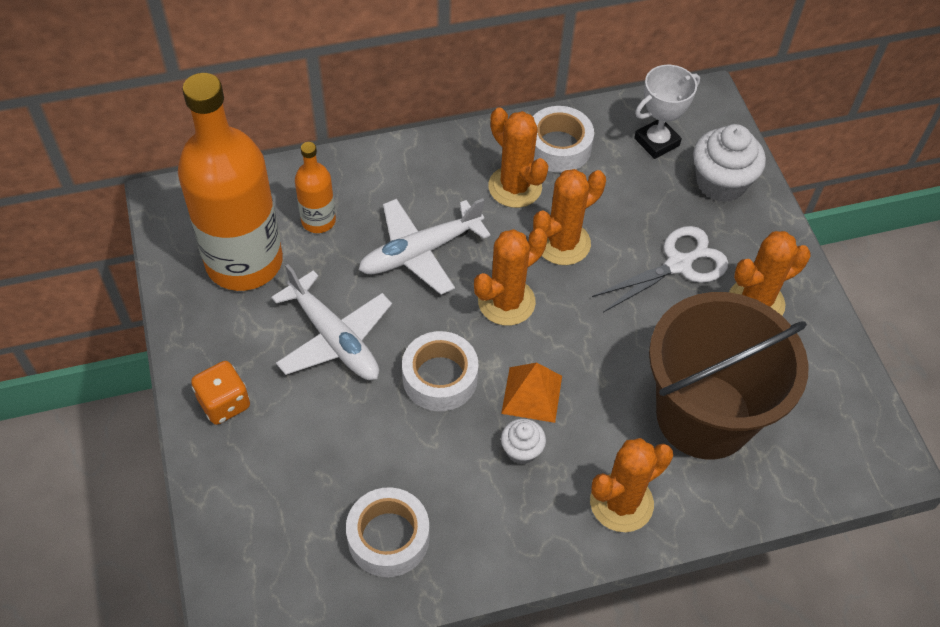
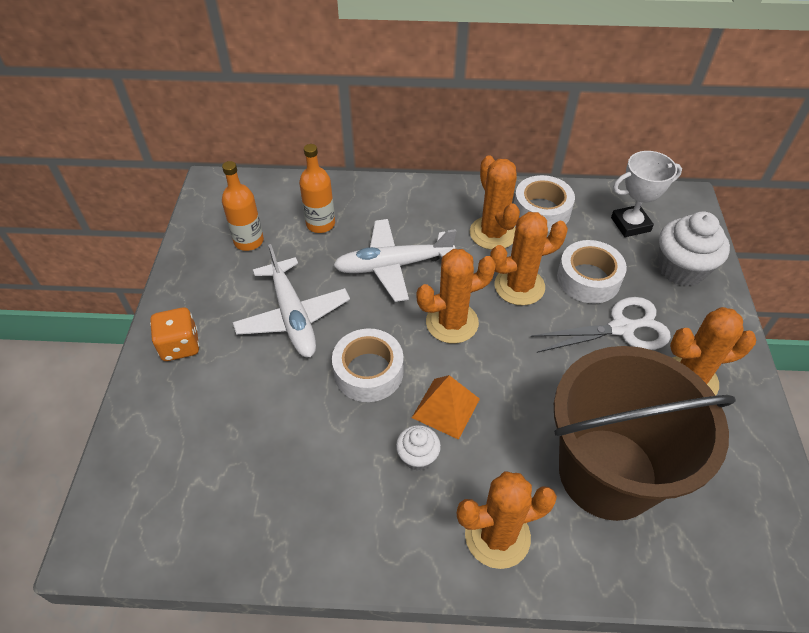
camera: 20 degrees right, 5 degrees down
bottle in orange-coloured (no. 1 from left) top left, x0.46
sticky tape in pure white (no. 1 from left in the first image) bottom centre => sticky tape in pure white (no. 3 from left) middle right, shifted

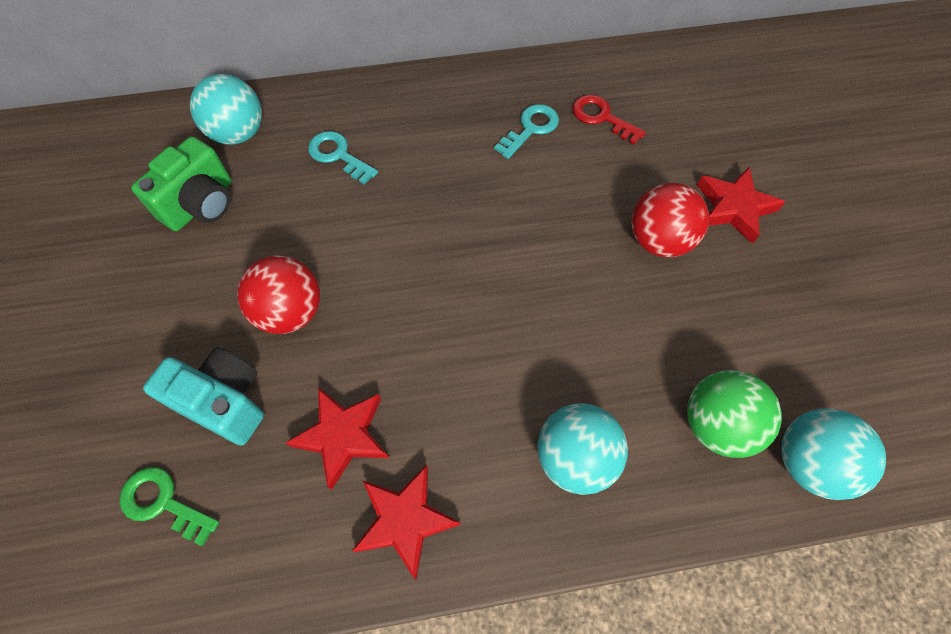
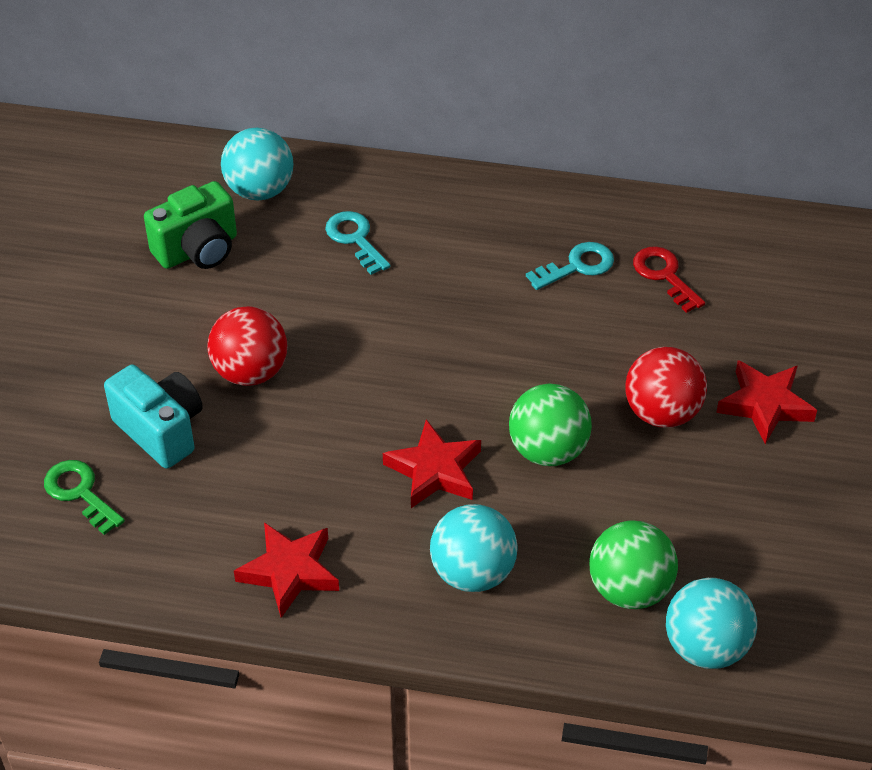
camera: 20 degrees right, 15 degrees down
five-pointed star in crimson (no. 1 from left in the first image) bottom centre => five-pointed star in crimson (no. 2 from left) centre, shifted
nothing => ball in leaf-green (no. 1 from left) centre

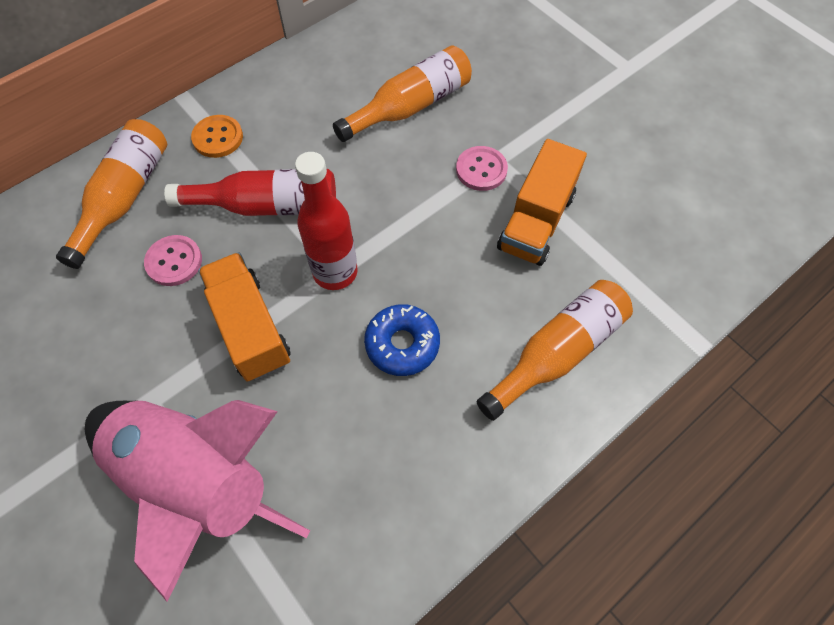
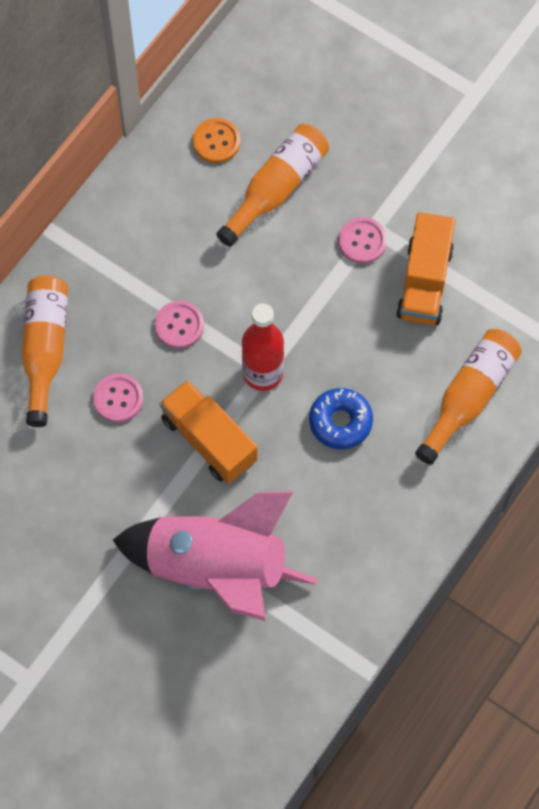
camera: 15 degrees left, 5 degrees up
bottle in crimson (no. 1 from left) top left => shirt button in rose-pink (no. 2 from left) middle left
shirt button in orange-coloured top left => shirt button in orange-coloured top centre, shifted

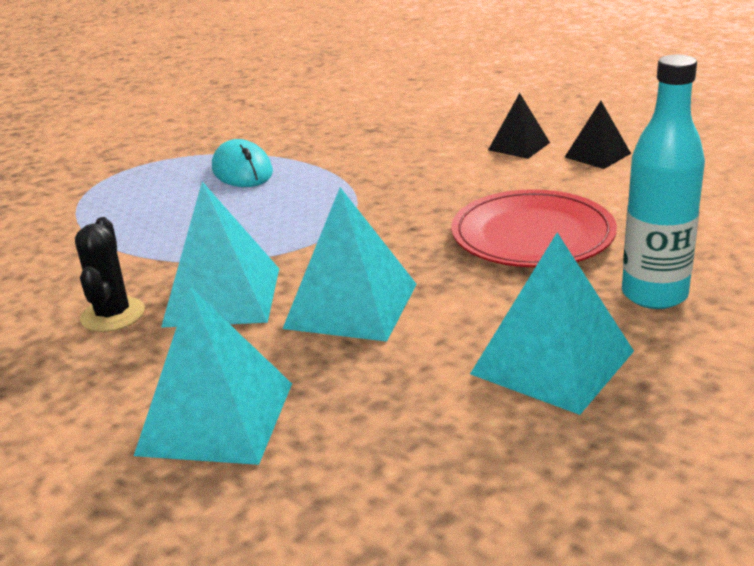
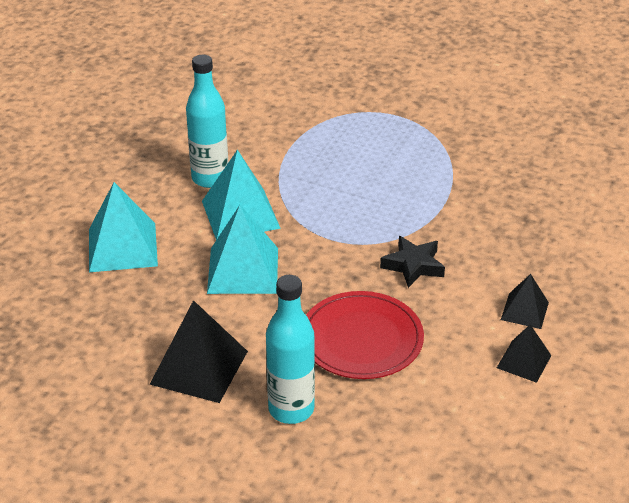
camera: 70 degrees right, 10 degrees up
prickly plant in black middle left => bottle in aqua (no. 1 from left) top left
PC mouse in aqua top left => nothing
pyramid in aqua (no. 4 from left) middle right => pyramid in black (no. 1 from left) bottom left
nothing => five-pointed star in black centre

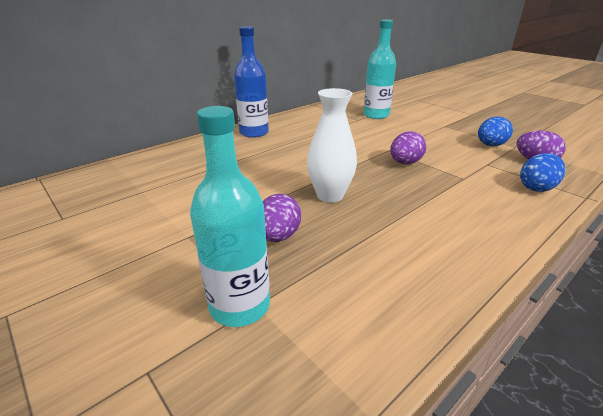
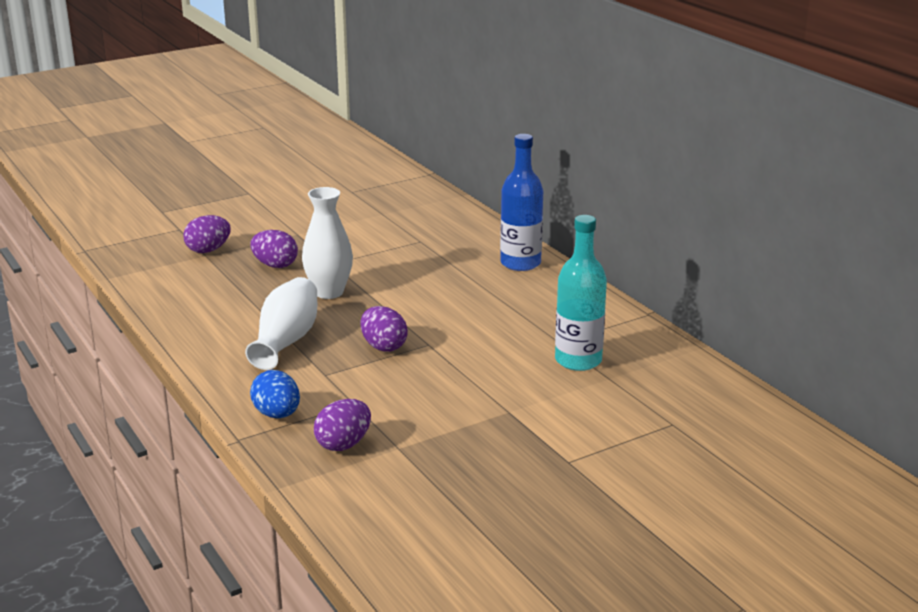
camera: 100 degrees right, 5 degrees down
bottle in aqua (no. 1 from left) centre => egg shape in violet (no. 1 from left) middle left
egg shape in royal blue (no. 1 from left) top right => nothing
nothing => flower vase in pure white (no. 1 from left) middle left

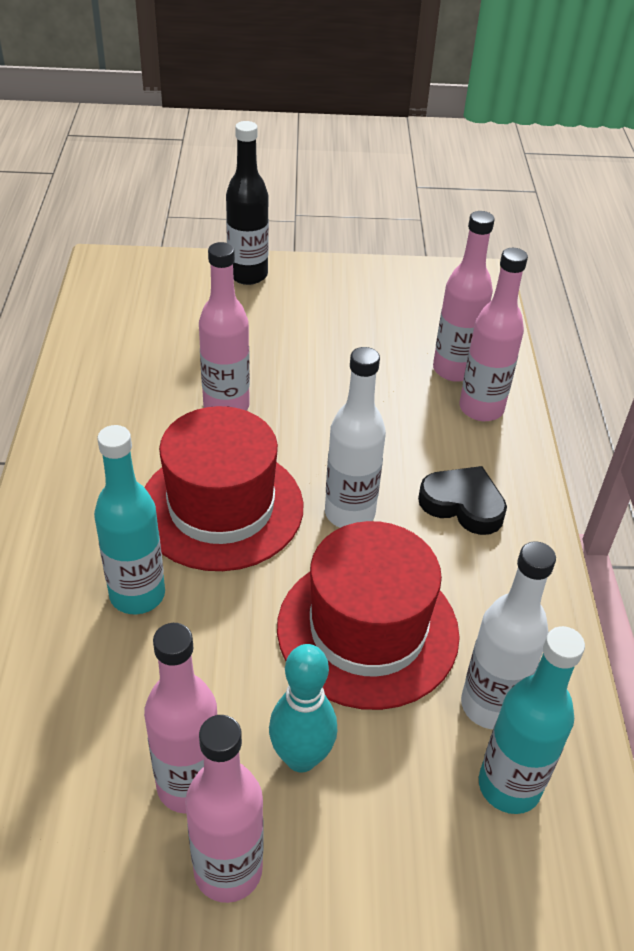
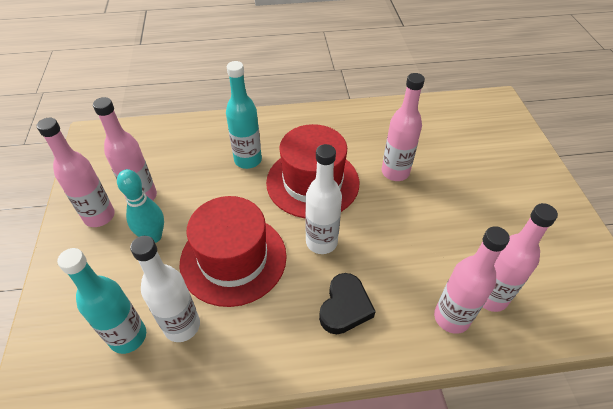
camera: 85 degrees right, 5 degrees up
bottle in black top centre => nothing

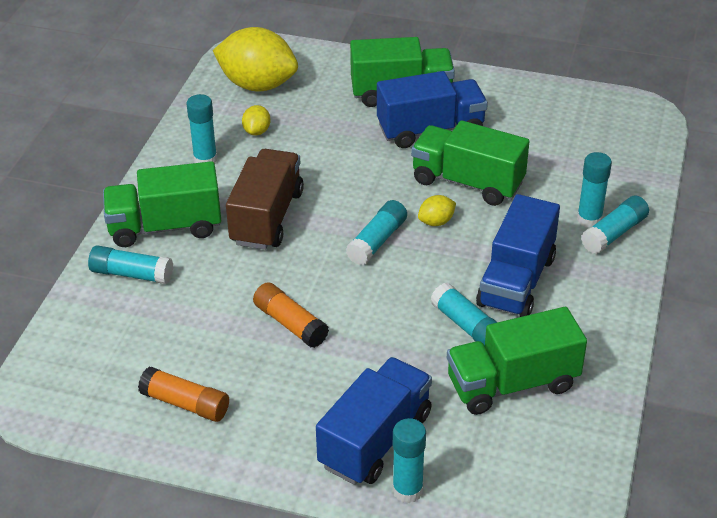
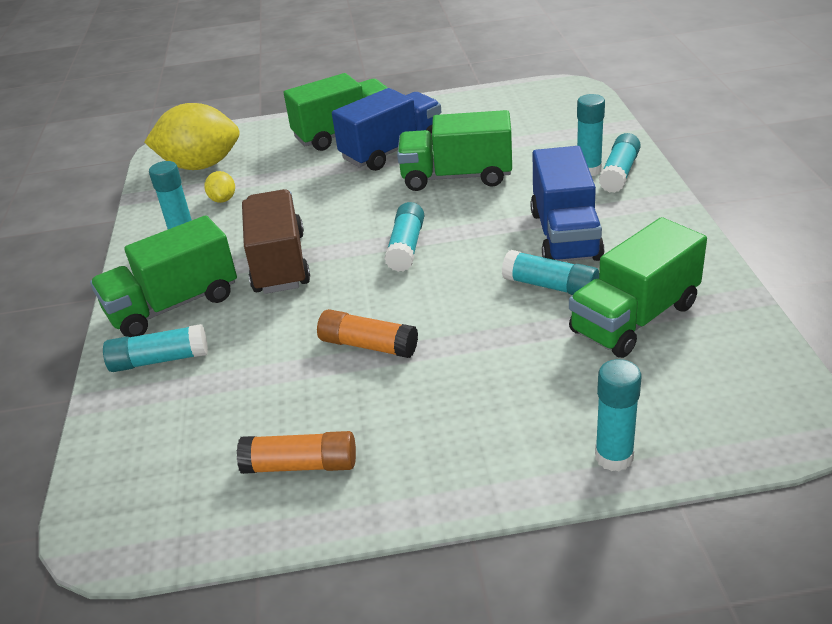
camera: 20 degrees left, 5 degrees down
truck in royal blue (no. 1 from left) bottom centre => nothing
toy lemon in yellow (no. 3 from left) centre => nothing

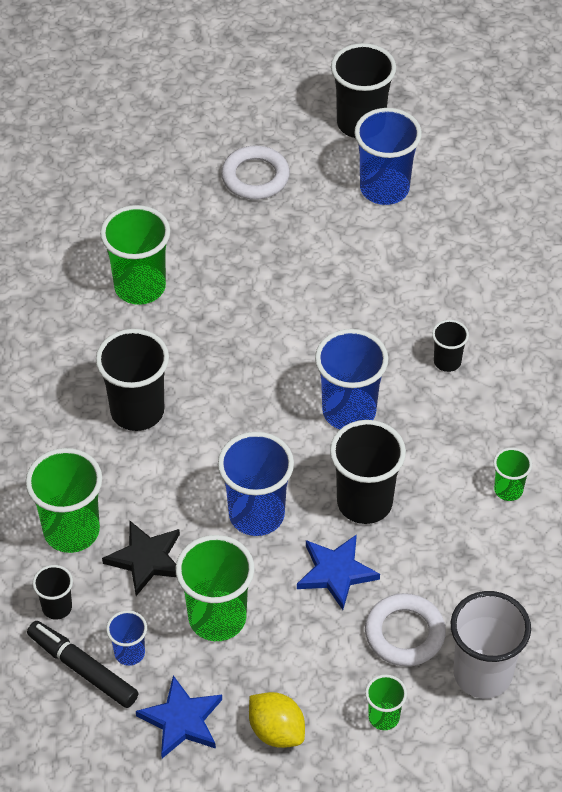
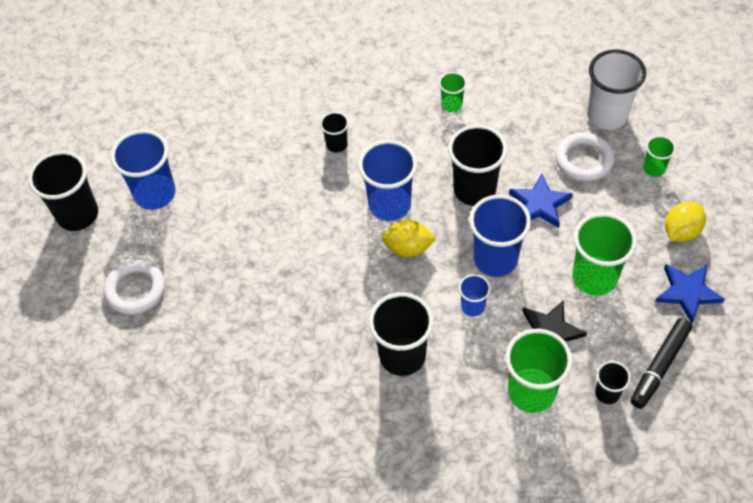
camera: 90 degrees left, 5 degrees up
beaker in leaf-green (no. 2 from left) top left => nothing
beaker in royal blue (no. 1 from left in the first image) bottom left => beaker in royal blue (no. 3 from left) centre, shifted
nothing => toy lemon in yellow (no. 1 from left) centre

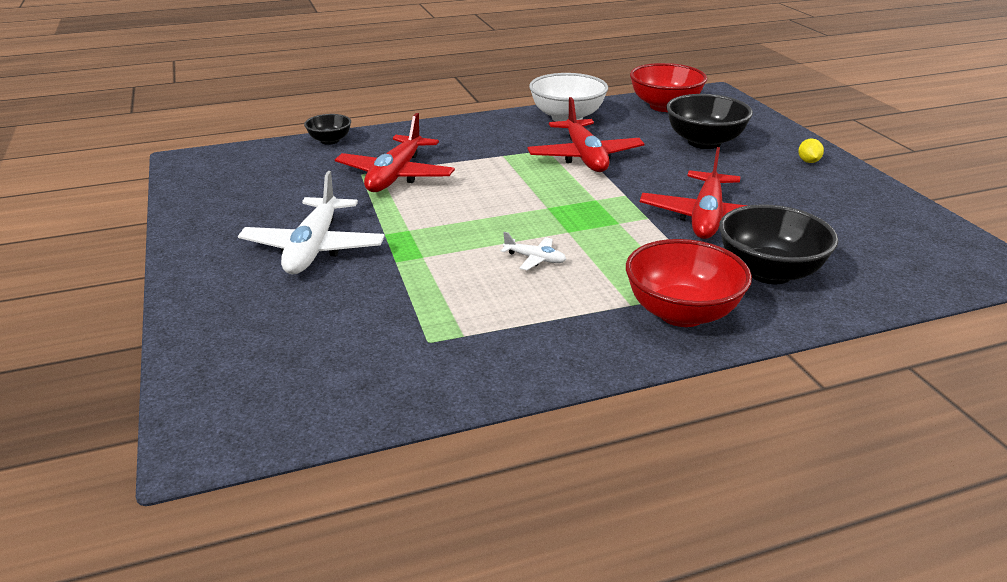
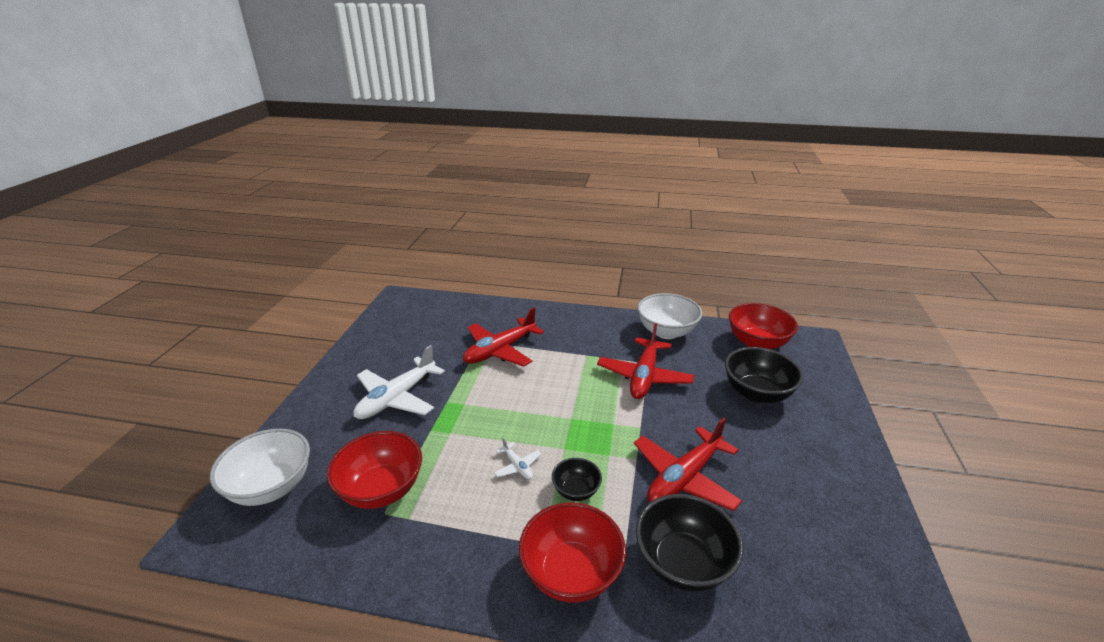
camera: 30 degrees right, 0 degrees up
deep dish in black (no. 1 from left) top left => deep dish in black (no. 1 from left) bottom centre, shifted
toy lemon in yellow top right => nothing
nothing => deep dish in pure white (no. 1 from left) bottom left
nothing => deep dish in crimson (no. 1 from left) bottom centre

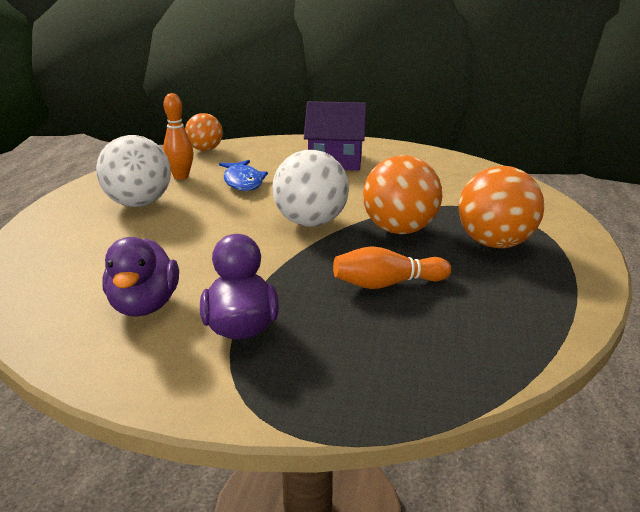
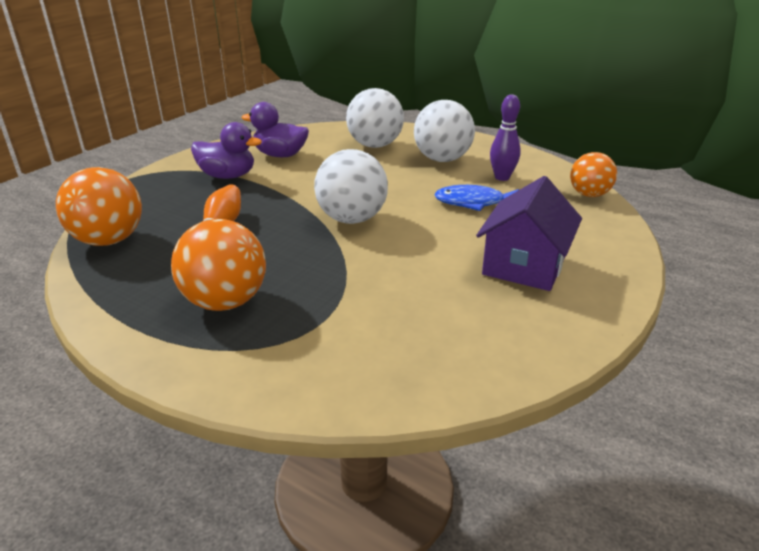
camera: 110 degrees right, 5 degrees up
tenpin in orange-coloured (no. 1 from left) top left => tenpin in violet top centre
ball in orange-coloured (no. 2 from left in the first image) centre => ball in orange-coloured (no. 1 from left) middle left, shifted
nothing => ball in pure white (no. 2 from left) top centre

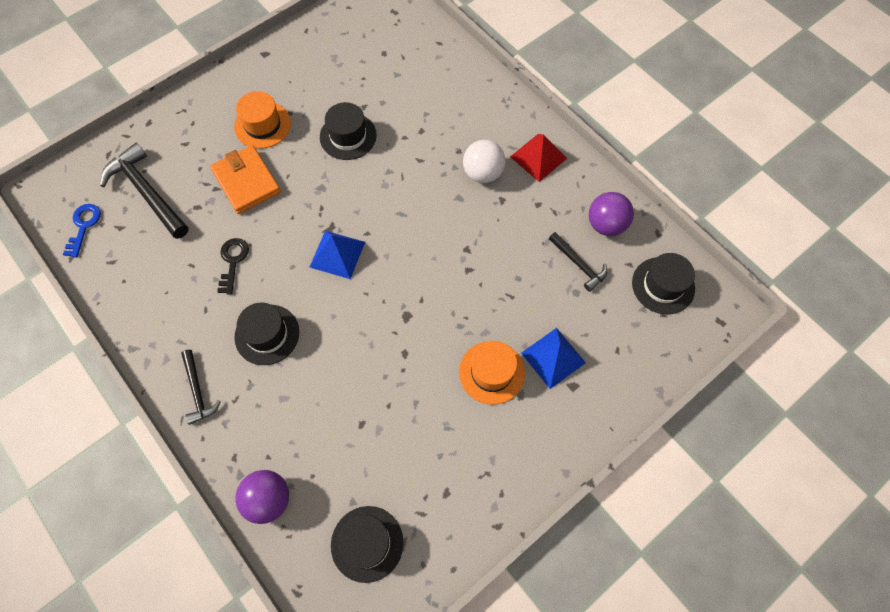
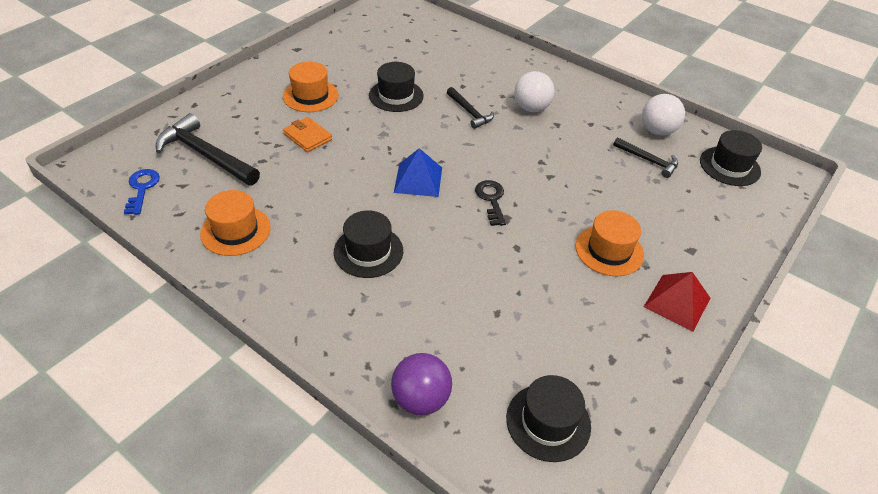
camera: 15 degrees left, 20 degrees down
claw hammer in black (no. 2 from left) middle left => claw hammer in black (no. 2 from left) top centre, shifted
wallet in orange-coloured top left => wallet in orange-coloured top centre, x0.65
latchkey in black middle left => latchkey in black centre, shifted
pyramid in crimson top centre => pyramid in crimson middle right, shifted
pyramid in royal blue (no. 2 from left) centre => nothing
ball in violet (no. 2 from left) middle right => ball in pure white (no. 2 from left) top right
nothing => hat in orange-coloured (no. 1 from left) middle left

